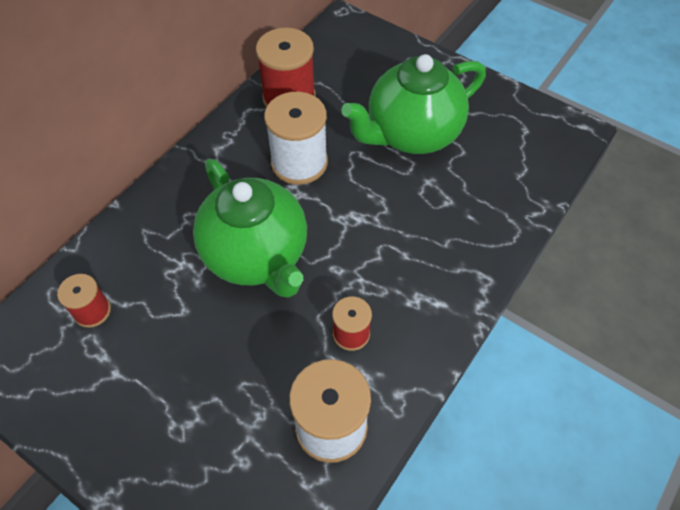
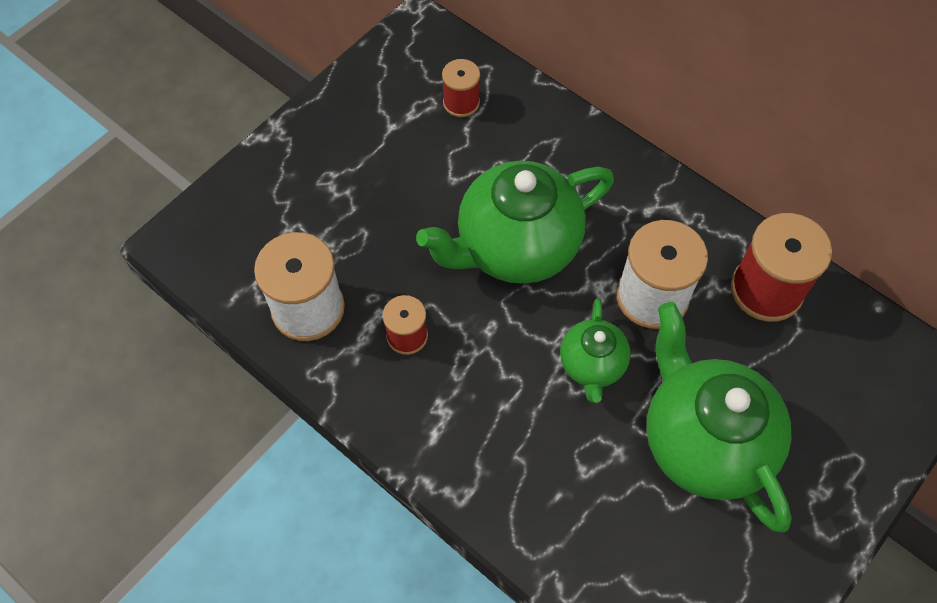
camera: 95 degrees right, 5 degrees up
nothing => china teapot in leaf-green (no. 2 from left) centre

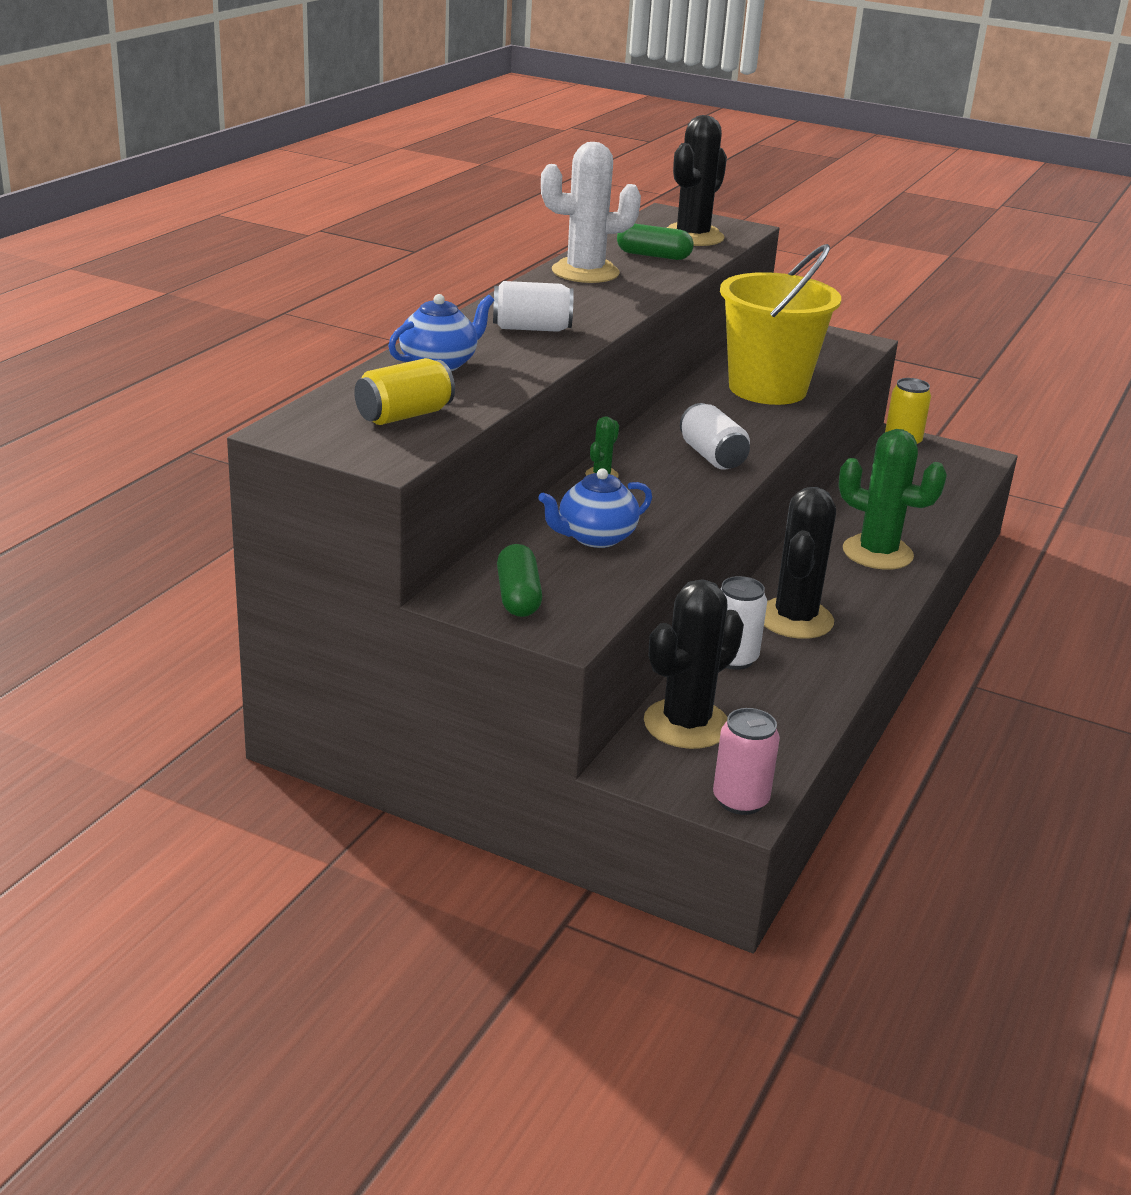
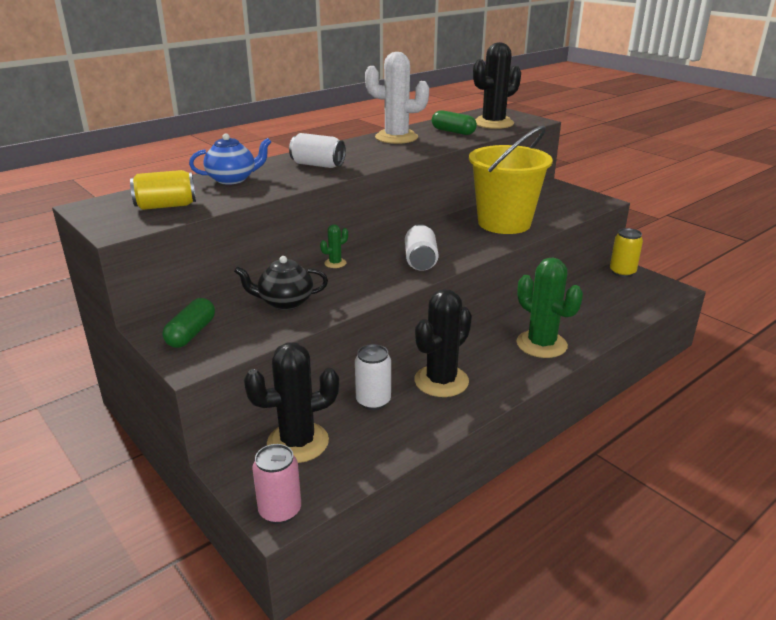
camera: 25 degrees right, 0 degrees up
china teapot in royal blue (no. 2 from left) centre => china teapot in black centre

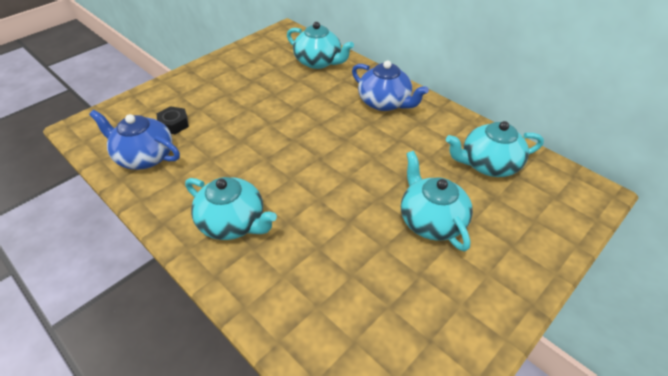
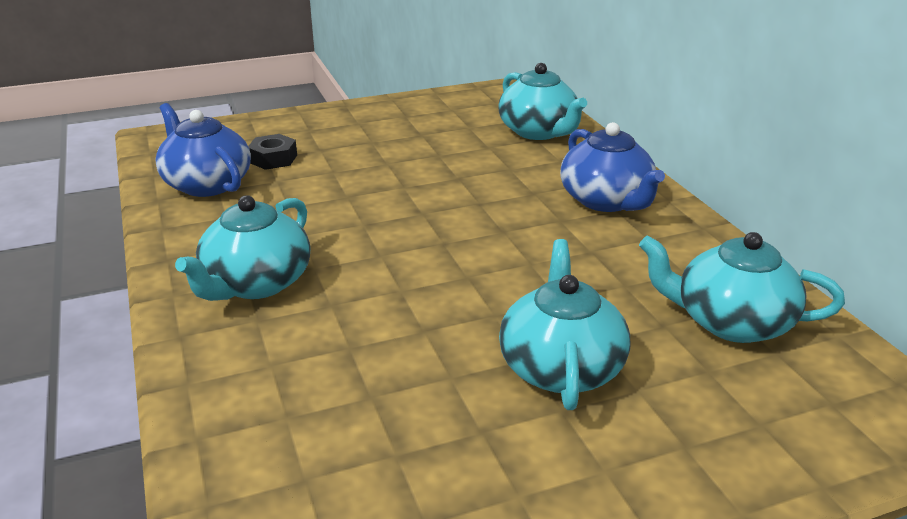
camera: 25 degrees right, 15 degrees down
china teapot in aqua (no. 1 from left) centre => china teapot in aqua (no. 1 from left) middle left, 60 degrees clockwise

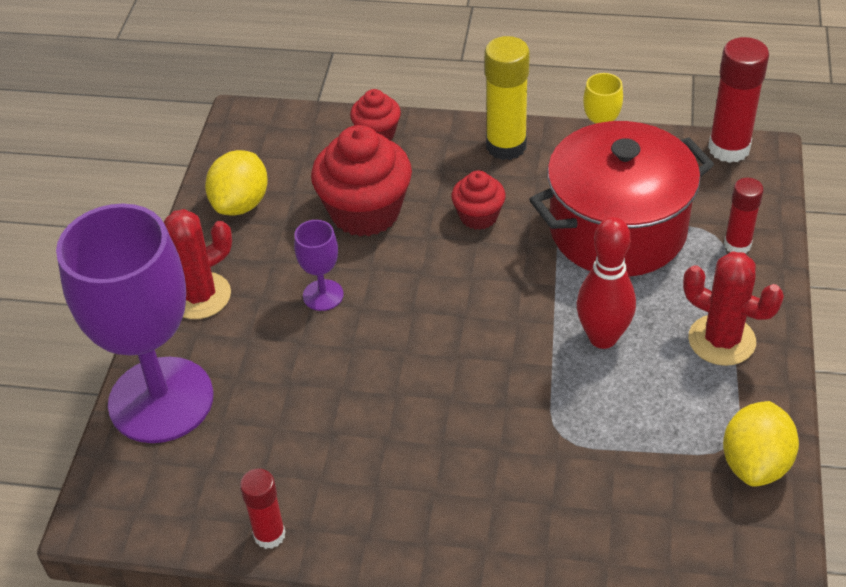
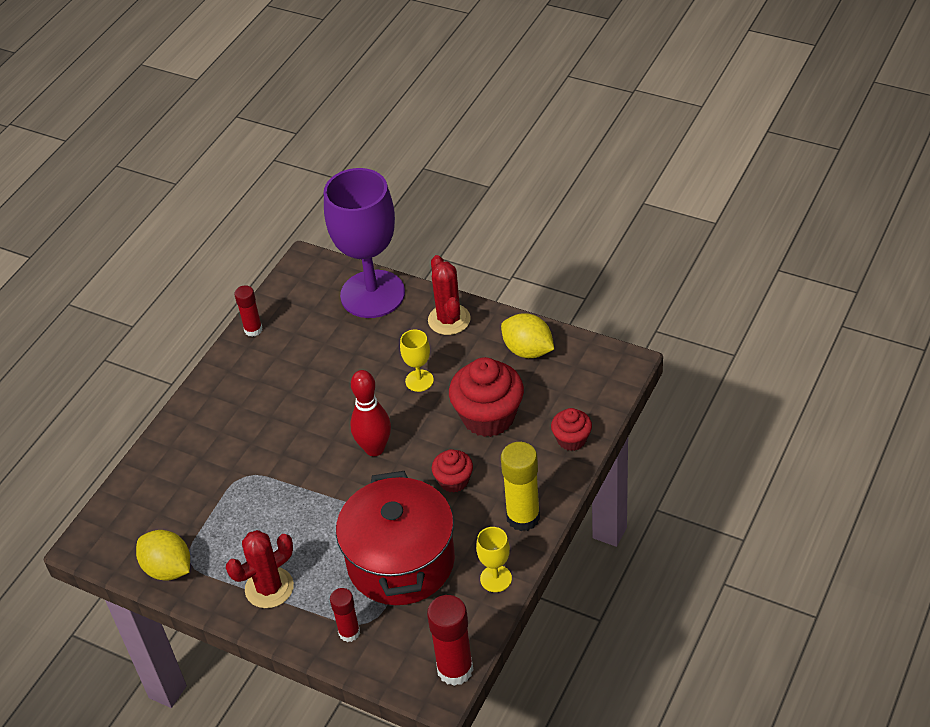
camera: 110 degrees right, 0 degrees up
chalice in violet (no. 2 from left) centre => chalice in yellow (no. 1 from left) centre
tenpin in crimson middle right => tenpin in crimson centre, shifted

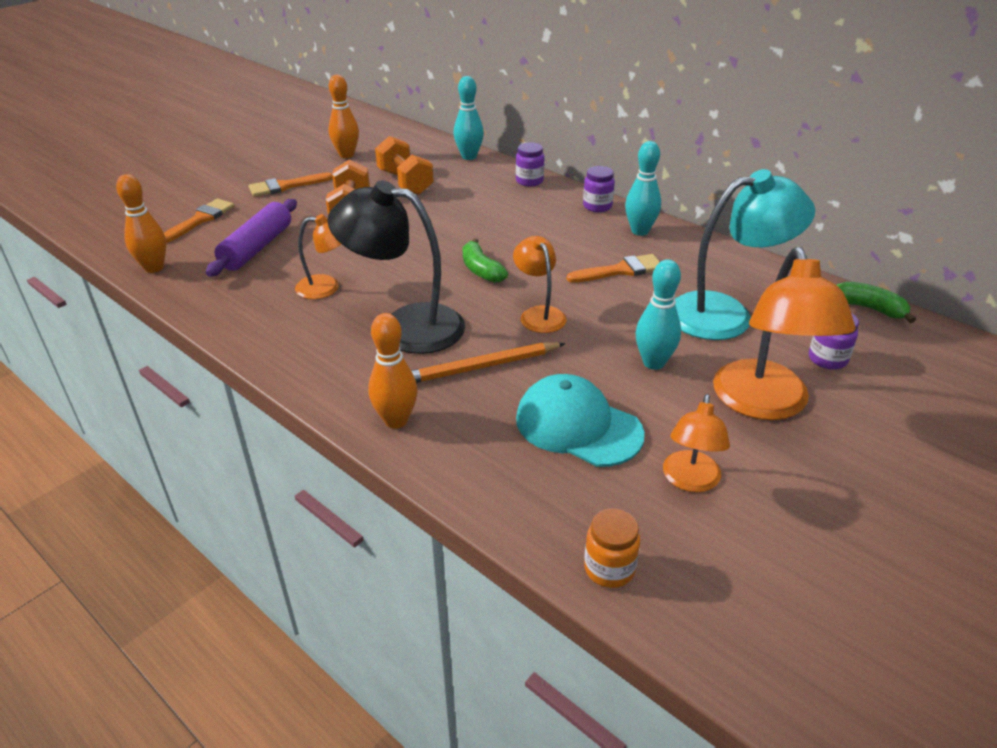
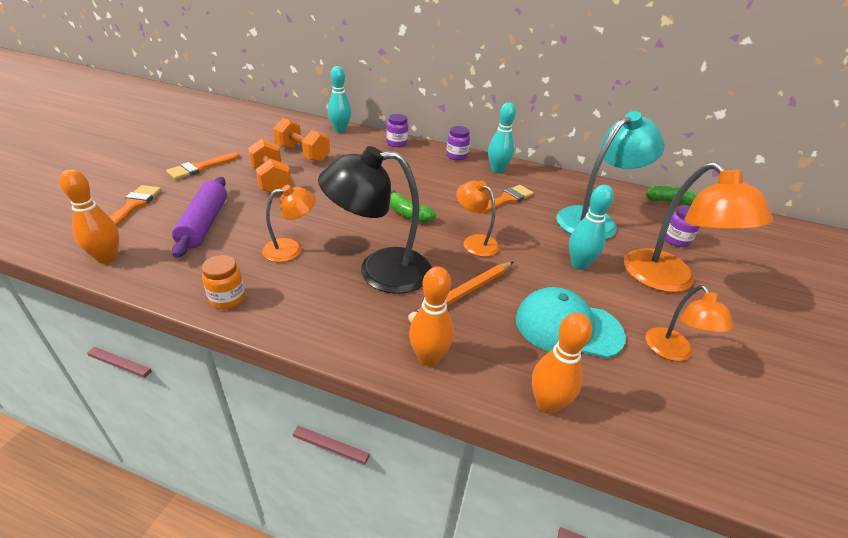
camera: 25 degrees left, 0 degrees up
tenpin in orange-coloured (no. 2 from left in the first image) top centre => tenpin in orange-coloured (no. 3 from left) bottom centre, shifted
jar in orange-coloured bottom centre => jar in orange-coloured middle left, shifted

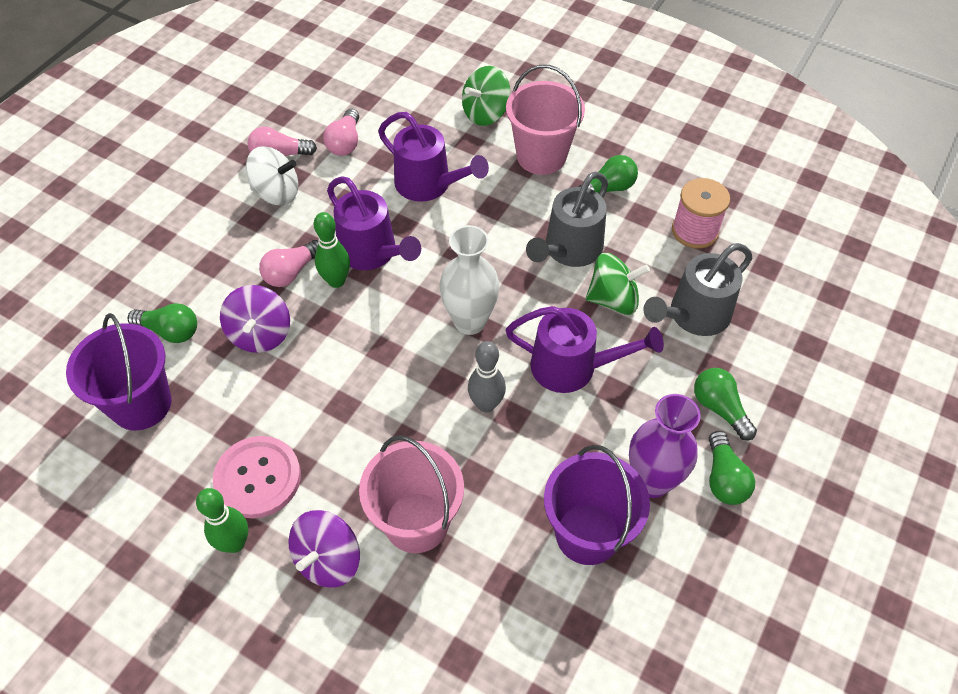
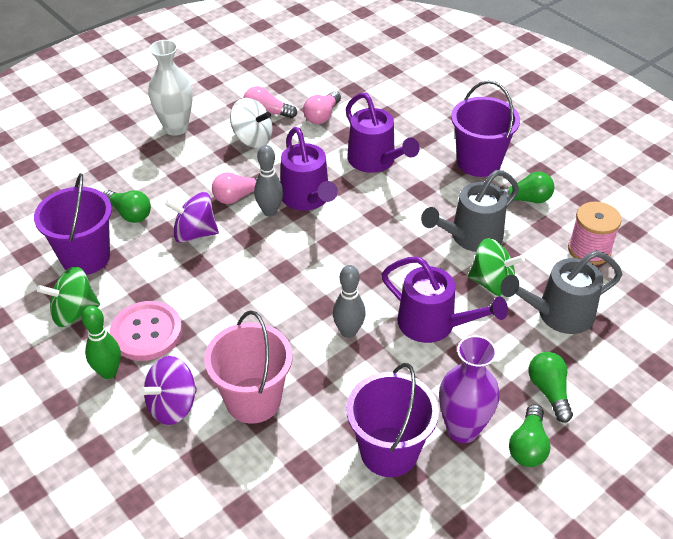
camera: 20 degrees right, 10 degrees down
toy top in violet (no. 1 from left in the first image) middle left => toy top in violet (no. 2 from left) middle left, 75 degrees clockwise
tenpin in leaf-green (no. 2 from left) centre => tenpin in grey (no. 1 from left) centre
flower vase in pure white centre => flower vase in pure white top left, shifted
toy top in leaf-green (no. 1 from left) top centre => toy top in leaf-green (no. 1 from left) middle left, shifted
sand bucket in rose-pink (no. 2 from left) top centre => sand bucket in violet (no. 3 from left) top right

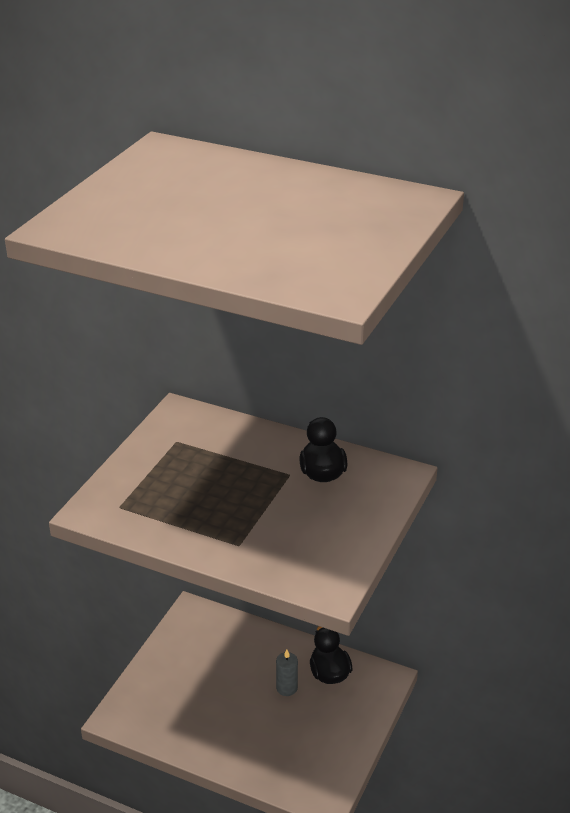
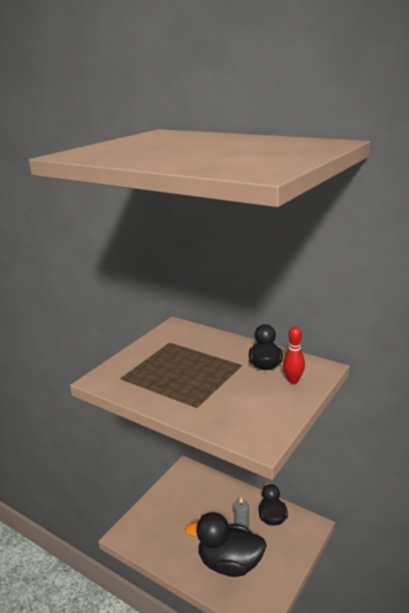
camera: 10 degrees right, 10 degrees down
nothing => rubber duck in black (no. 1 from left) bottom centre
nothing => tenpin in crimson middle right

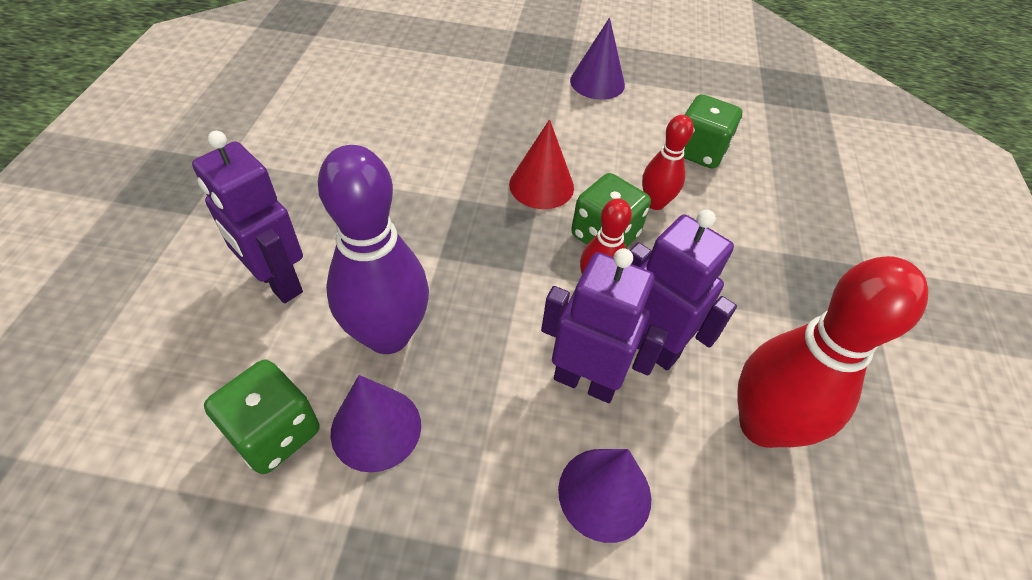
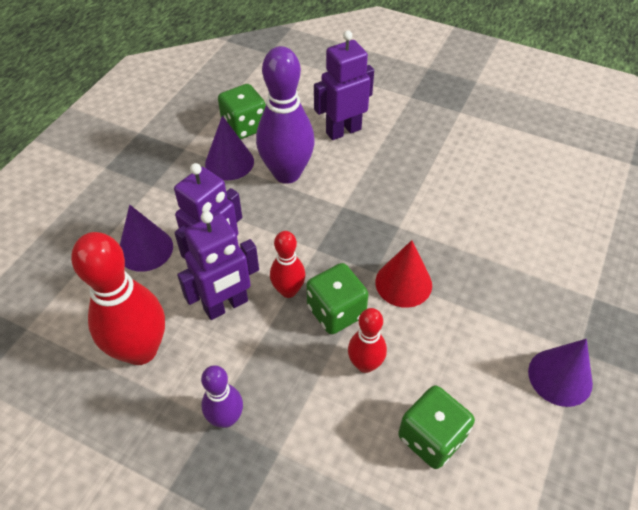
camera: 110 degrees right, 0 degrees up
nothing => tenpin in violet (no. 1 from left) bottom centre

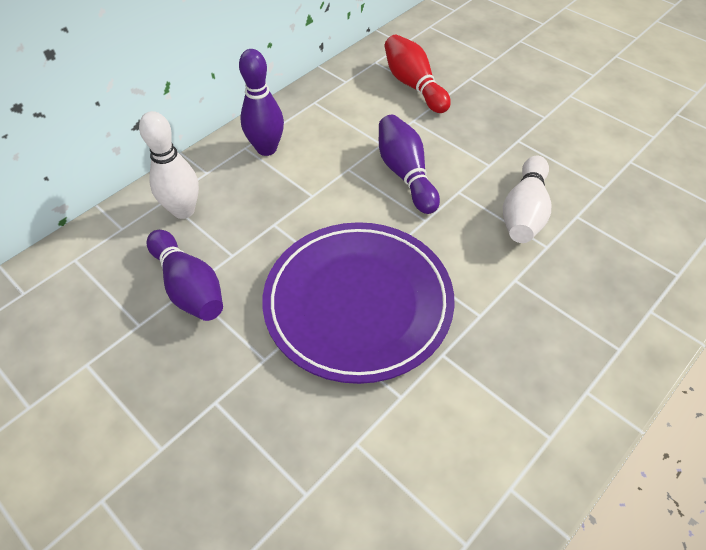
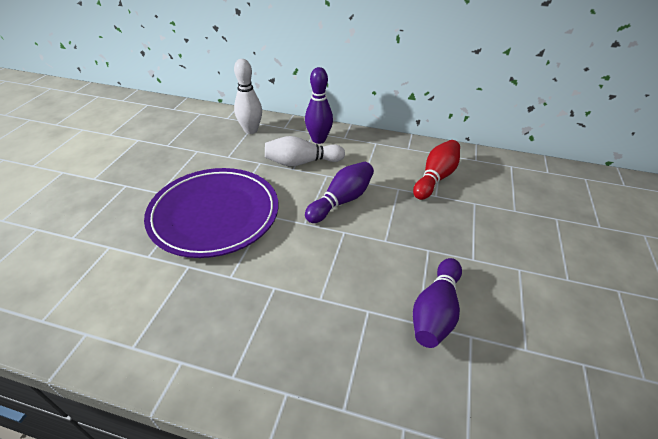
camera: 60 degrees right, 10 degrees down
tenpin in violet (no. 1 from left in the first image) middle left => tenpin in violet (no. 3 from left) bottom centre, shifted
tenpin in pure white (no. 2 from left) middle right => tenpin in pure white (no. 2 from left) centre, shifted

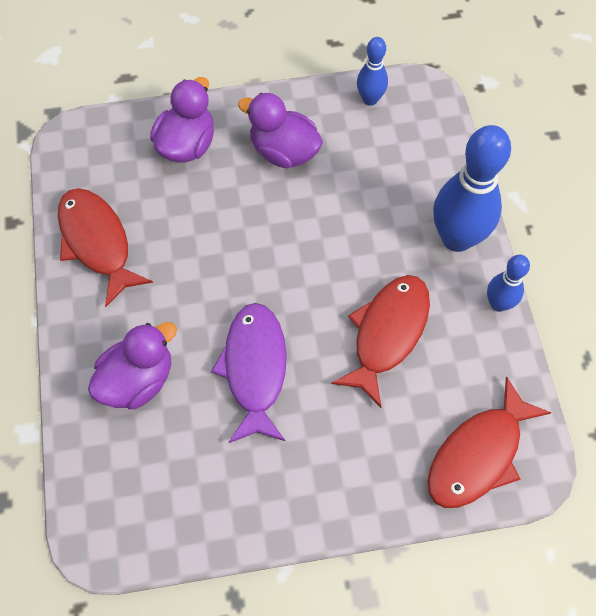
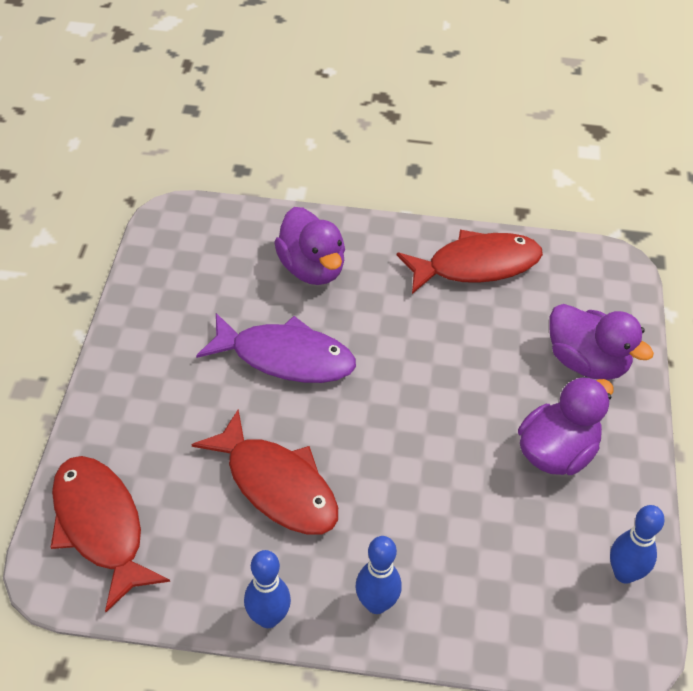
camera: 105 degrees right, 15 degrees down
tenpin in royal blue (no. 2 from left) top right => tenpin in royal blue (no. 2 from left) bottom centre, x0.53

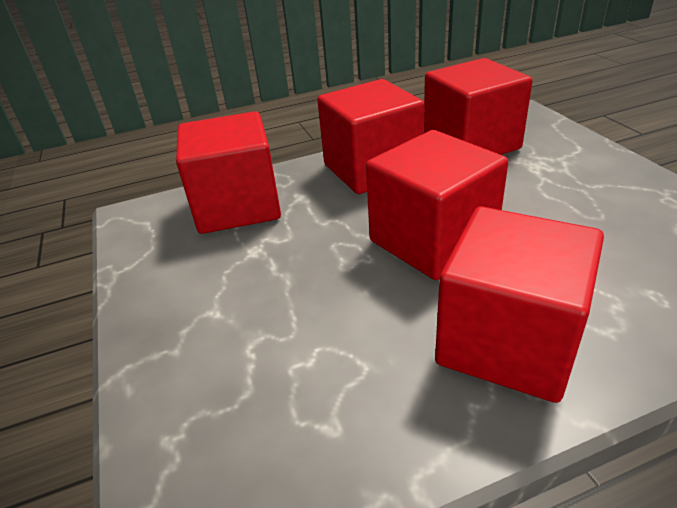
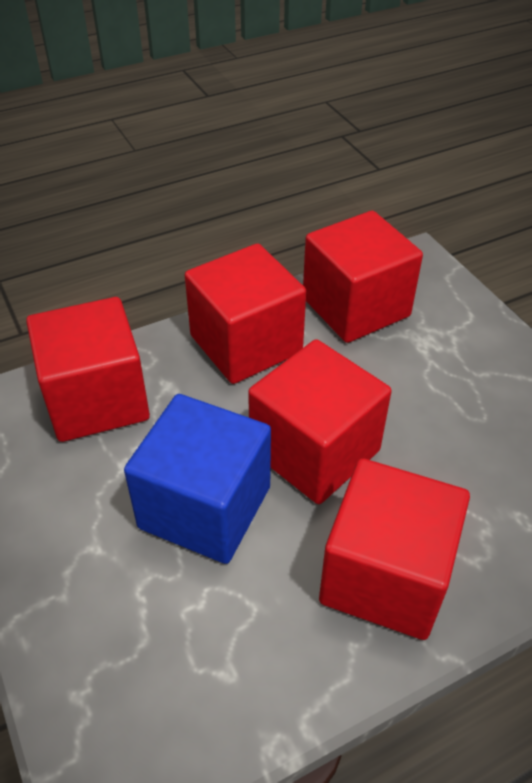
camera: 10 degrees left, 10 degrees up
nothing => solid cube in royal blue centre

